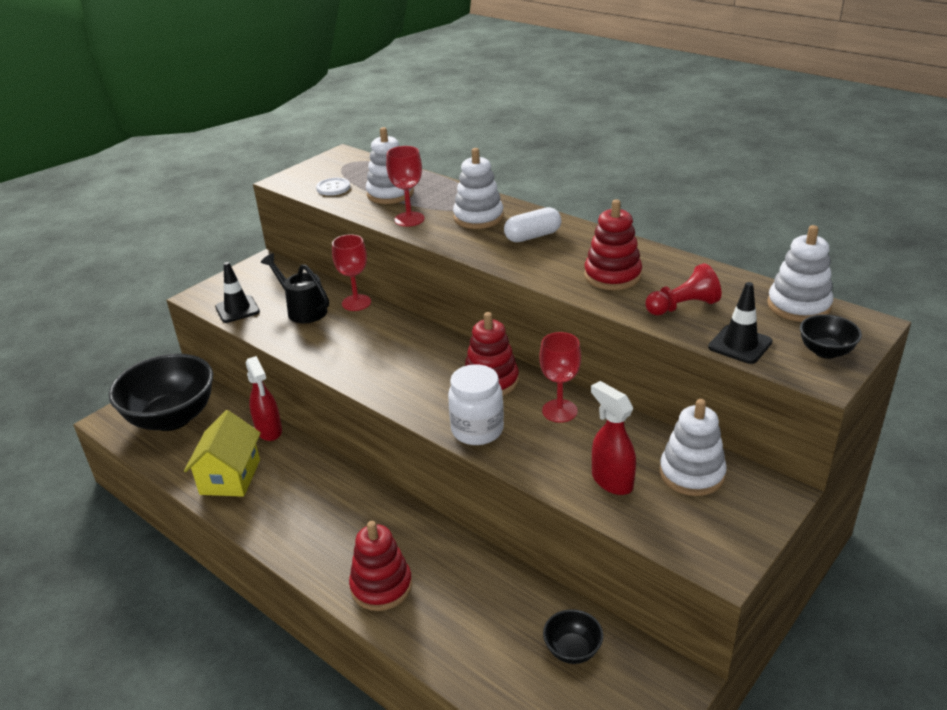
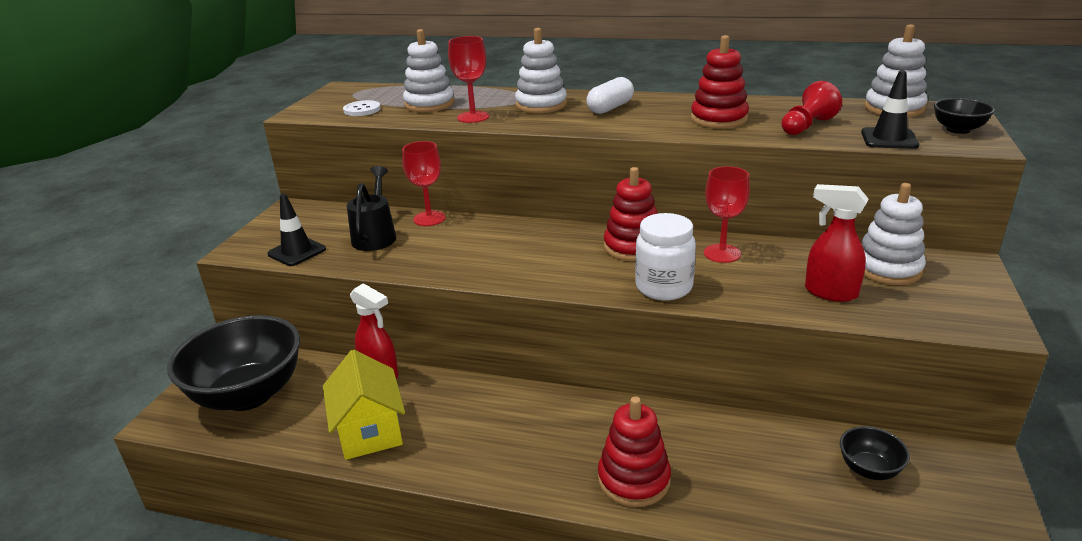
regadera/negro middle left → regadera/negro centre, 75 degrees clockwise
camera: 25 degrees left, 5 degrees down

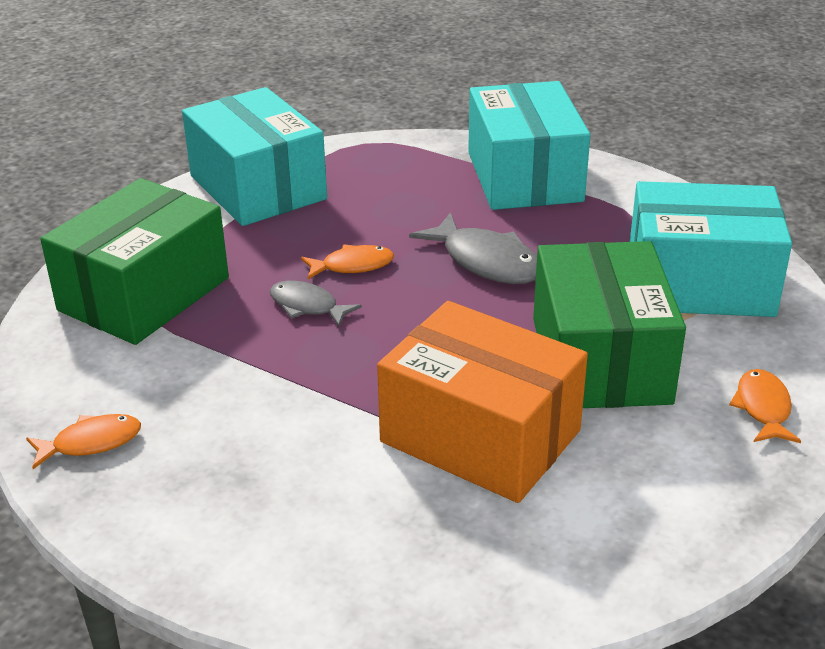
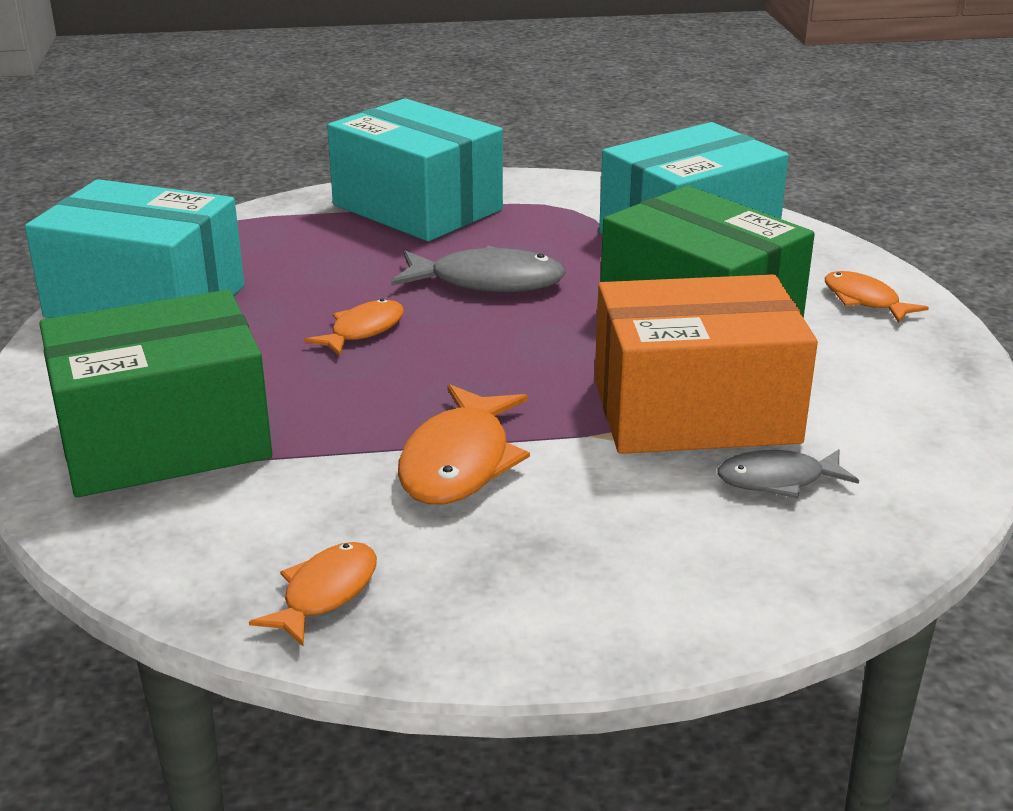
caja/verde (no. 1 from left) middle left, 75 degrees clockwise
- → pez/naranja (no. 3 from left) centre
pez/gris (no. 1 from left in the first image) centre → pez/gris (no. 2 from left) middle right, relocated
camera: 40 degrees left, 5 degrees down

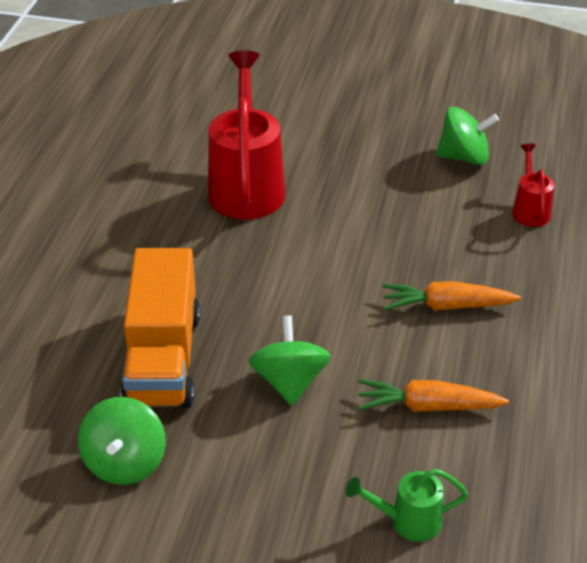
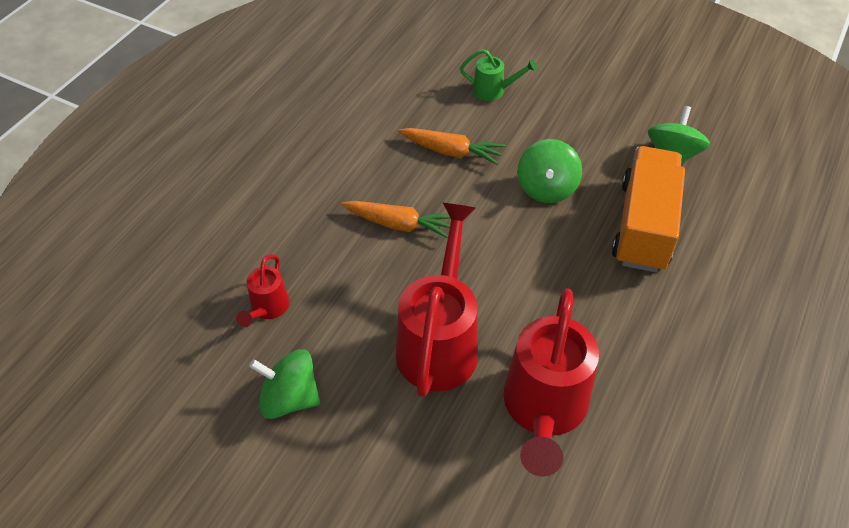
- → regadera/rojo (no. 2 from left) centre
camera: 165 degrees left, 10 degrees up

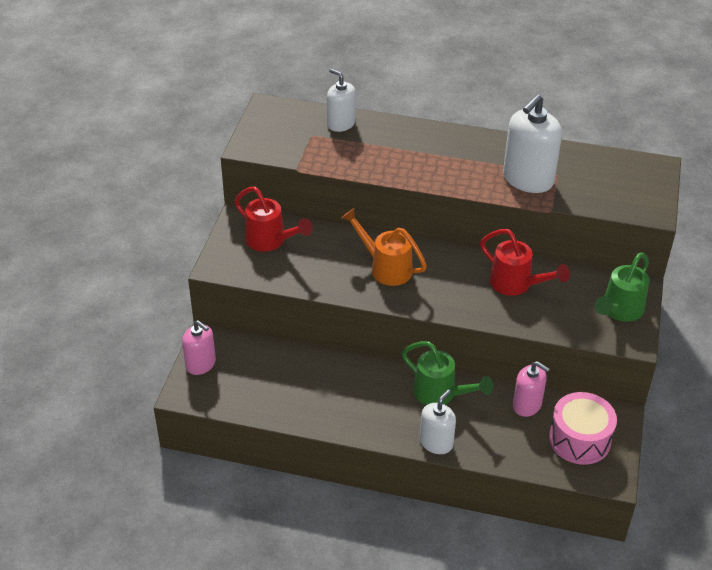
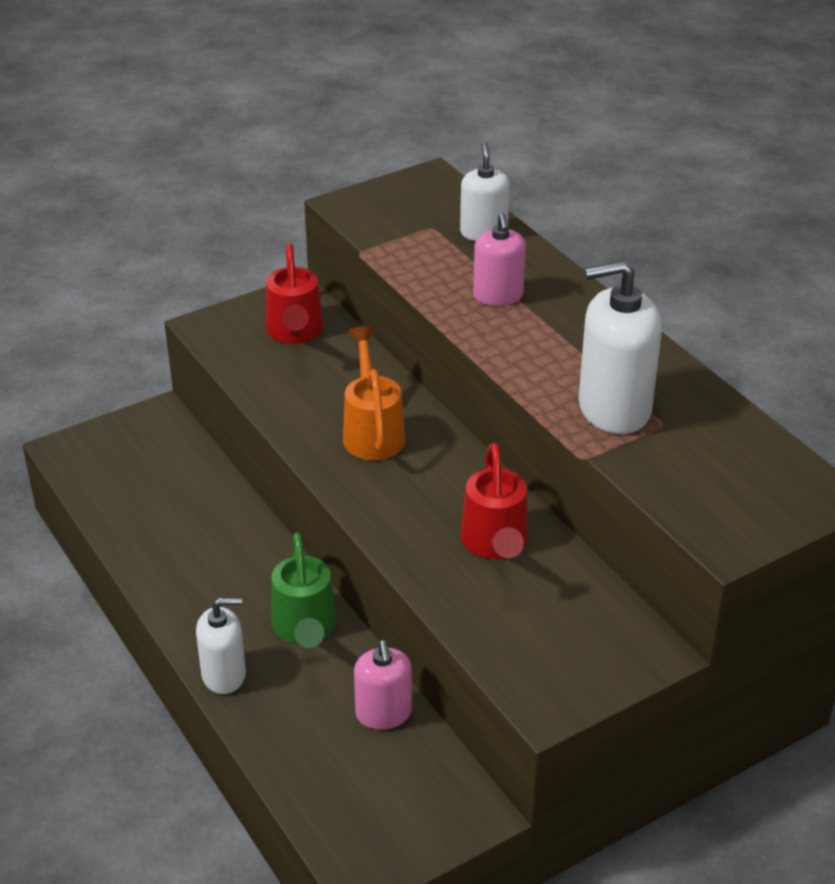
dispensador de jabón/rosa (no. 1 from left in the first image) middle left → dispensador de jabón/rosa (no. 2 from left) top centre, relocated
tambor/rosa bottom right → -
regadera/verde (no. 2 from left) middle right → -
camera: 45 degrees right, 5 degrees down

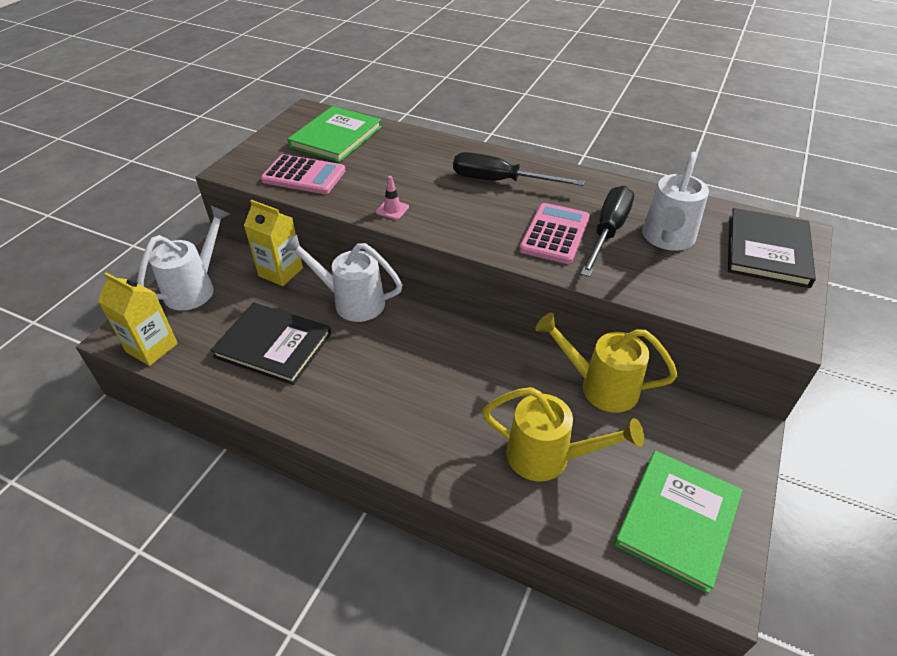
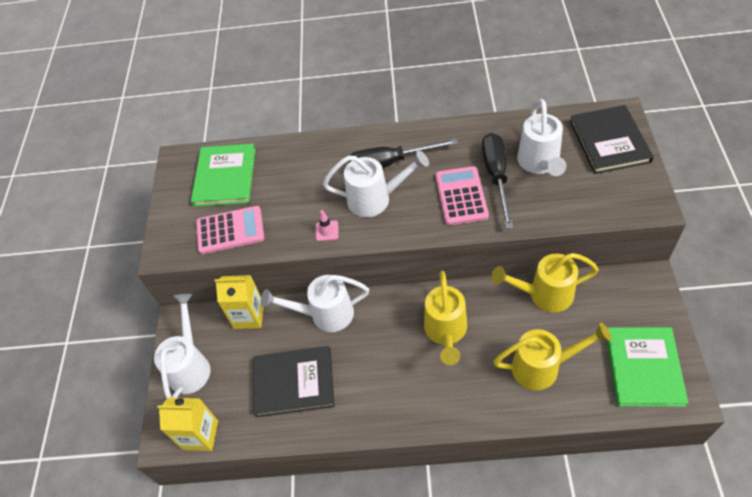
- → regadera/blanco (no. 3 from left) centre
- → regadera/amarillo (no. 1 from left) centre
camera: 20 degrees left, 10 degrees up

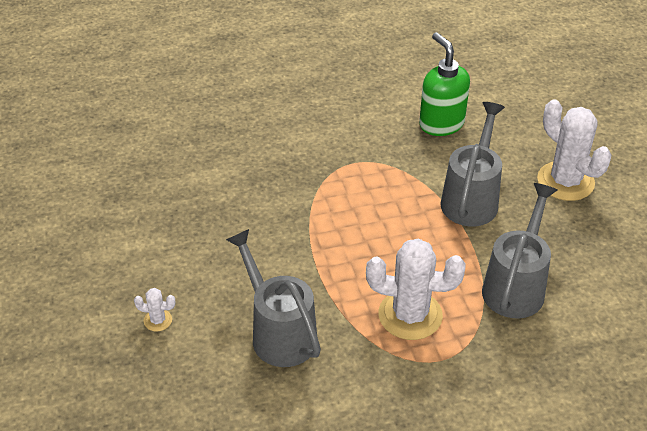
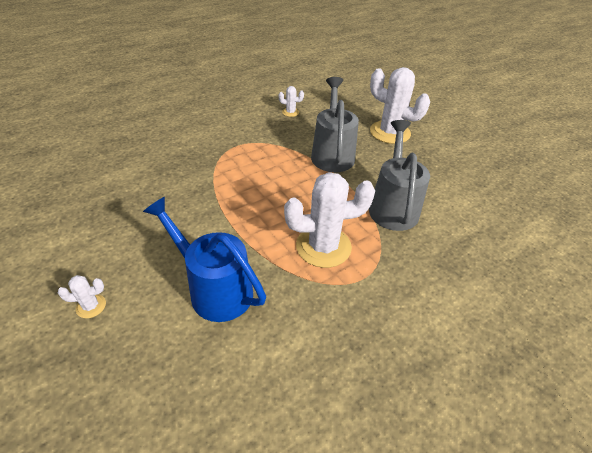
regadera/gris (no. 1 from left) bottom centre → regadera/azul centre
dispensador de jabón/verde top right → cactus/blanco (no. 2 from left) top centre
camera: 20 degrees left, 0 degrees up

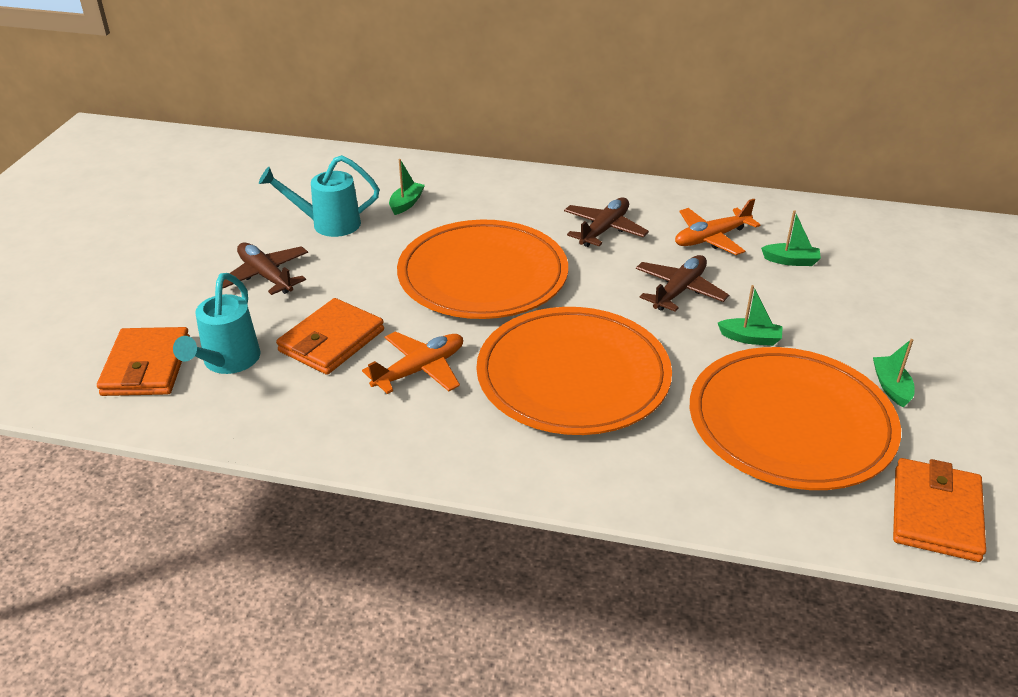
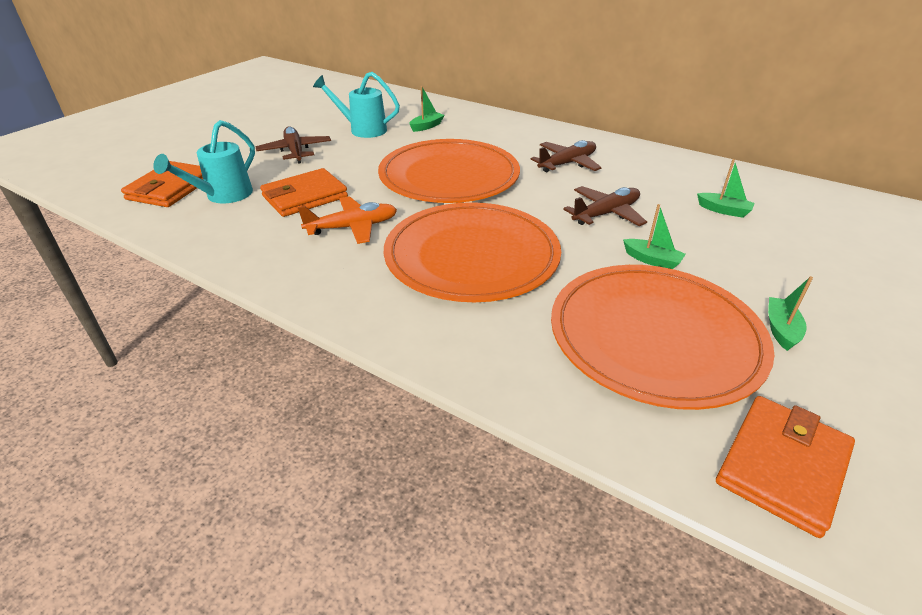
avión/naranja (no. 2 from left) top right → -
camera: 20 degrees right, 0 degrees up

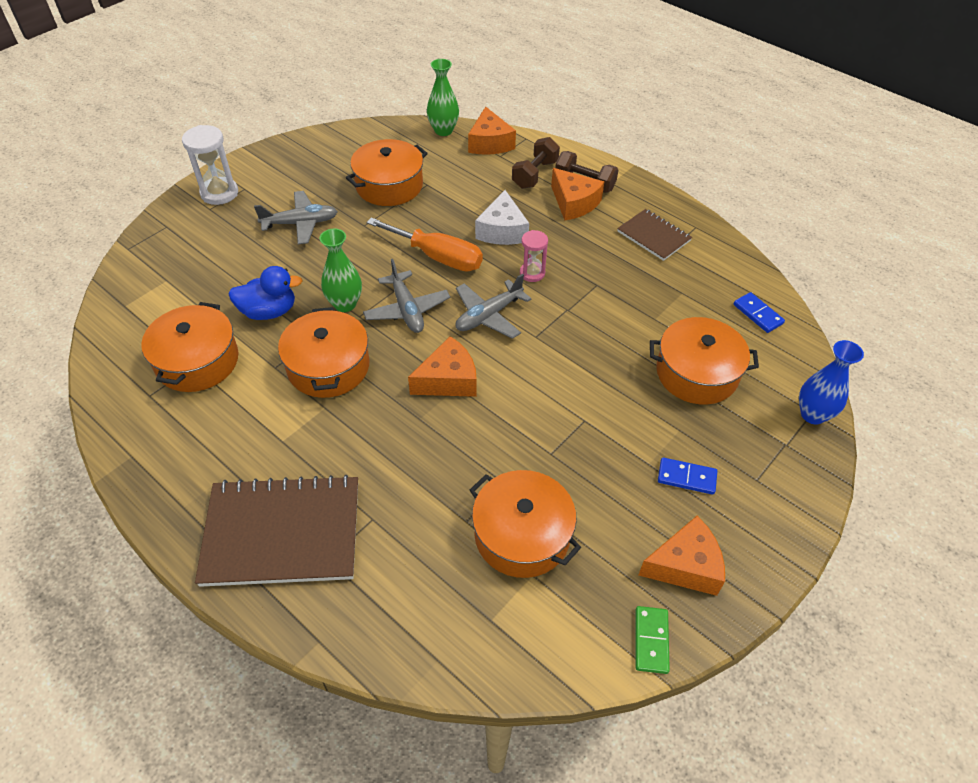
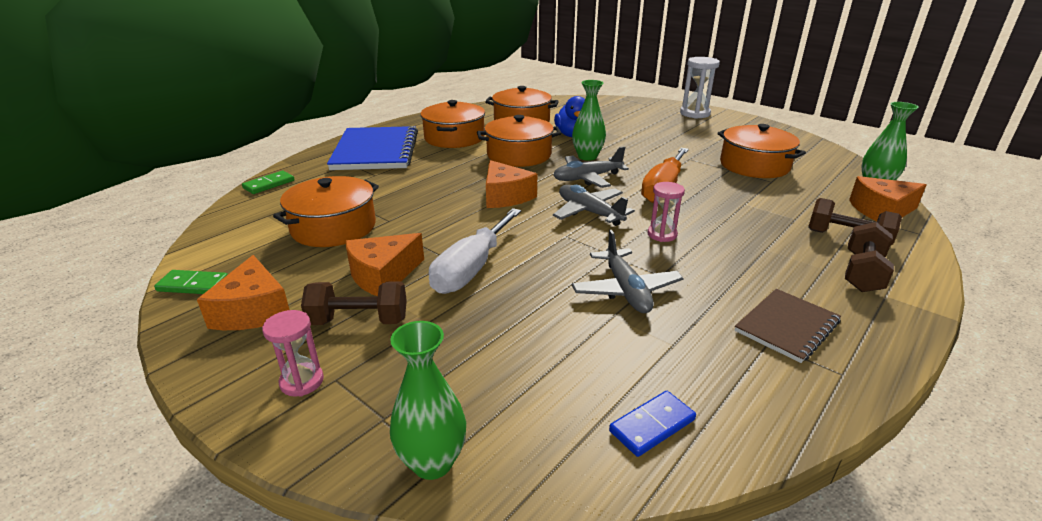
- → ficha de dominó/verde (no. 2 from left) middle left
- → reloj de arena/rosa (no. 1 from left) bottom left
ficha de dominó/azul (no. 1 from left) middle right → mancuerna/marrón (no. 1 from left) centre
cuaderno/marrón (no. 1 from left) bottom left → cuaderno/azul top centre
queso/naranja (no. 3 from left in the first image) top centre → queso/naranja (no. 2 from left) centre, relocated
florero/azul middle right → florero/verde (no. 1 from left) bottom centre
olla/naranja (no. 5 from left in the first image) middle right → olla/naranja (no. 2 from left) top centre, relocated
- → destornillador/blanco centre
avión/gris (no. 1 from left in the first image) top left → avión/gris (no. 3 from left) centre, relocated
queso/blanco top centre → -
camera: 90 degrees right, 20 degrees down

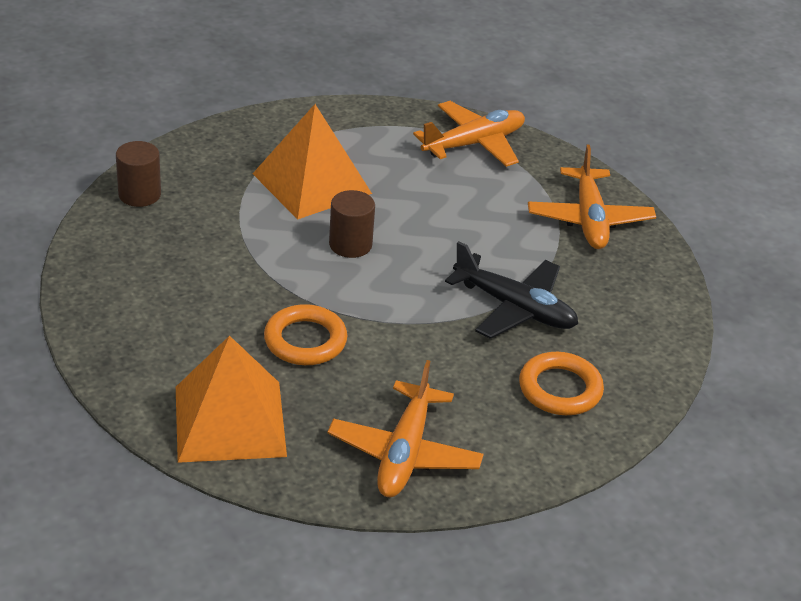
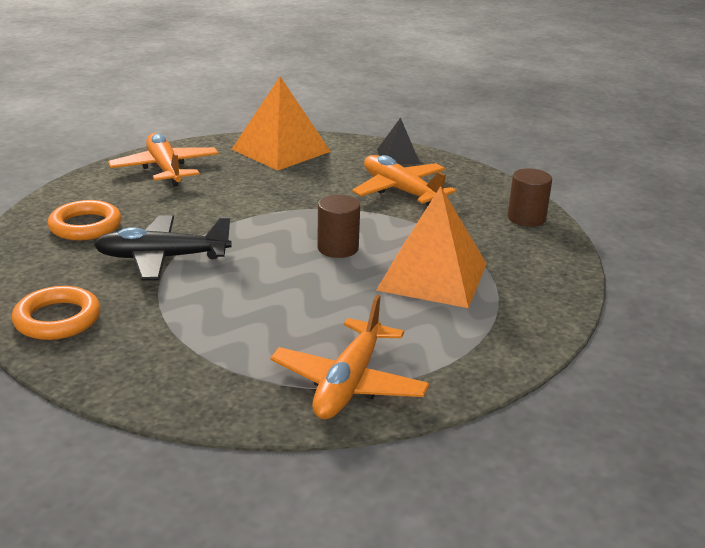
anillo/naranja (no. 1 from left) centre → anillo/naranja (no. 1 from left) middle left, relocated
avión/naranja (no. 3 from left) top right → avión/naranja (no. 3 from left) top centre, relocated
- → pirámide/negro top centre
camera: 145 degrees right, 10 degrees down

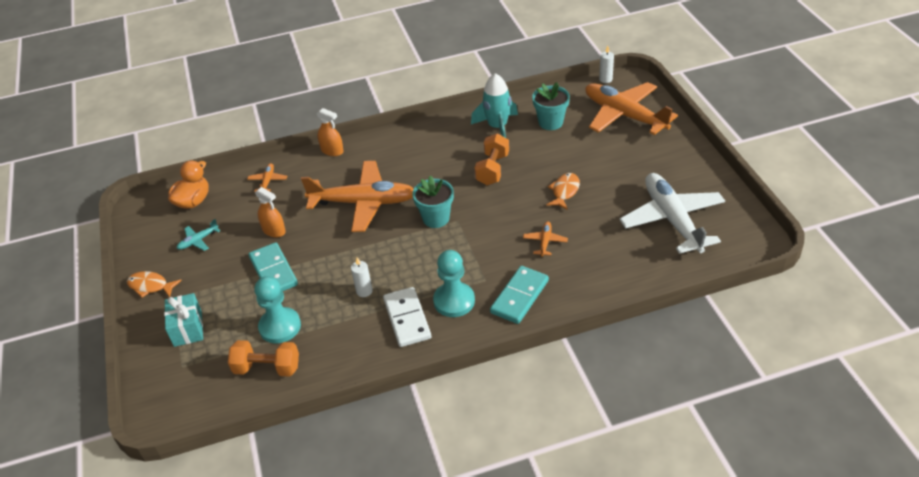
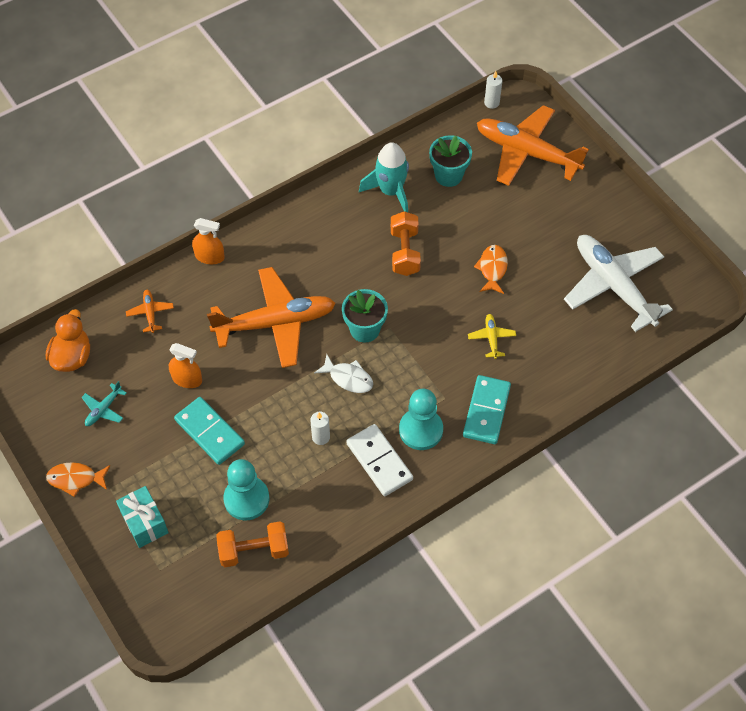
- → pez/blanco centre
avión/naranja (no. 3 from left) centre → avión/amarillo centre
camera: 20 degrees left, 15 degrees up

